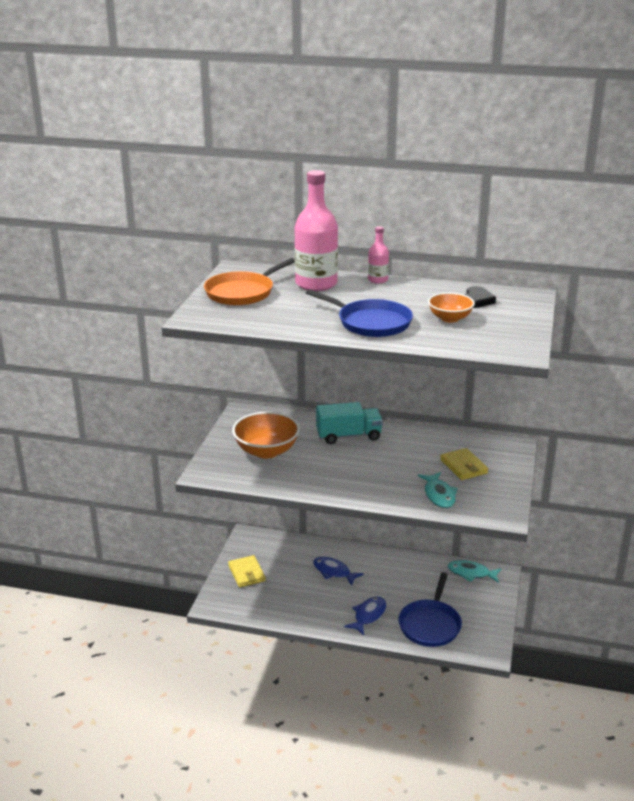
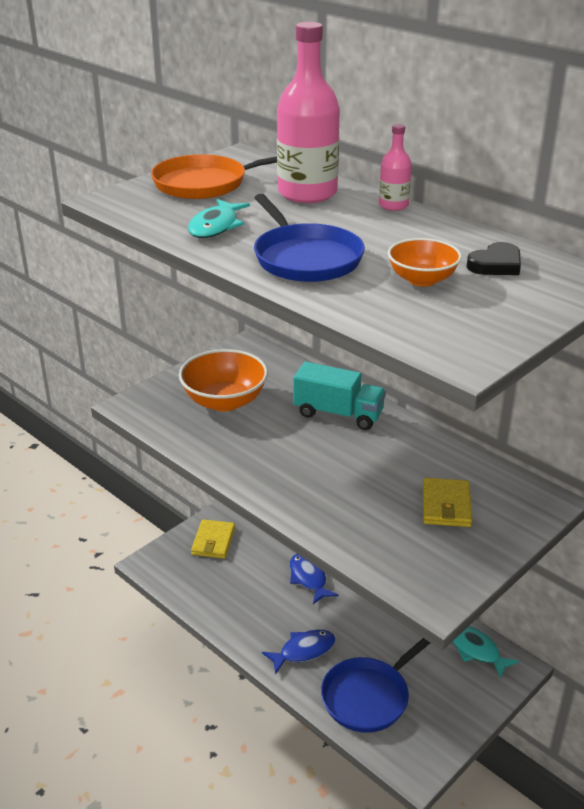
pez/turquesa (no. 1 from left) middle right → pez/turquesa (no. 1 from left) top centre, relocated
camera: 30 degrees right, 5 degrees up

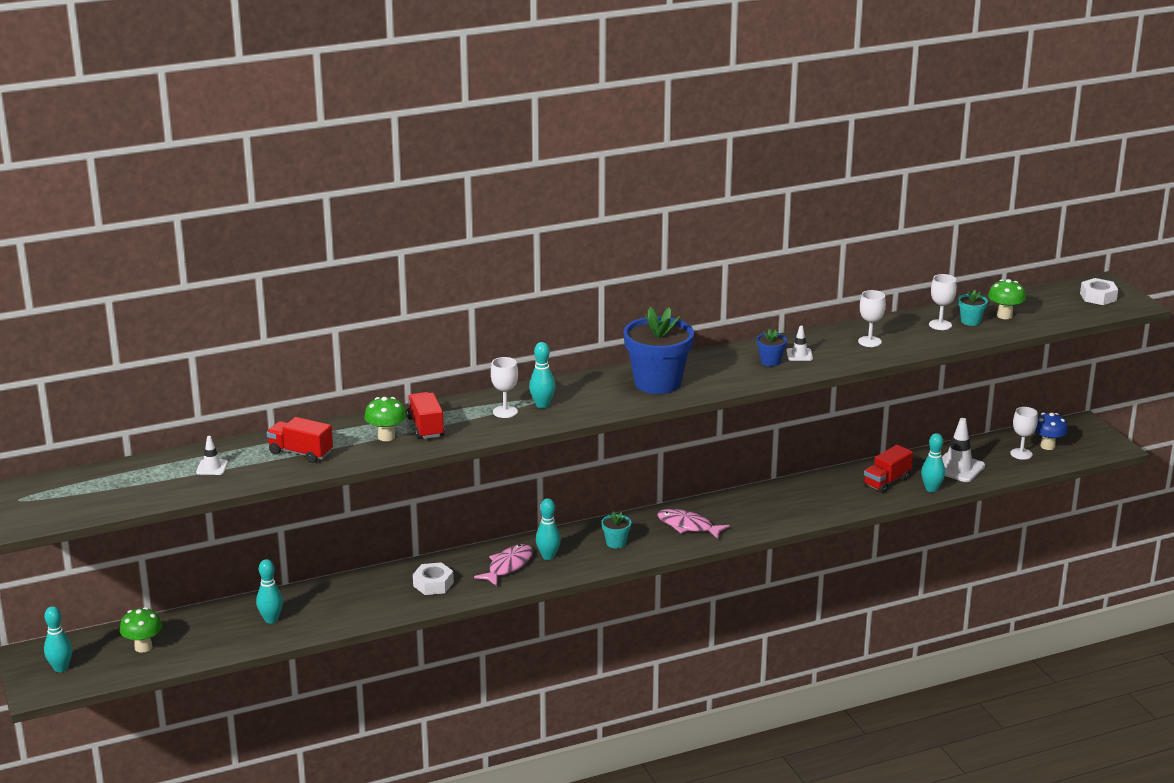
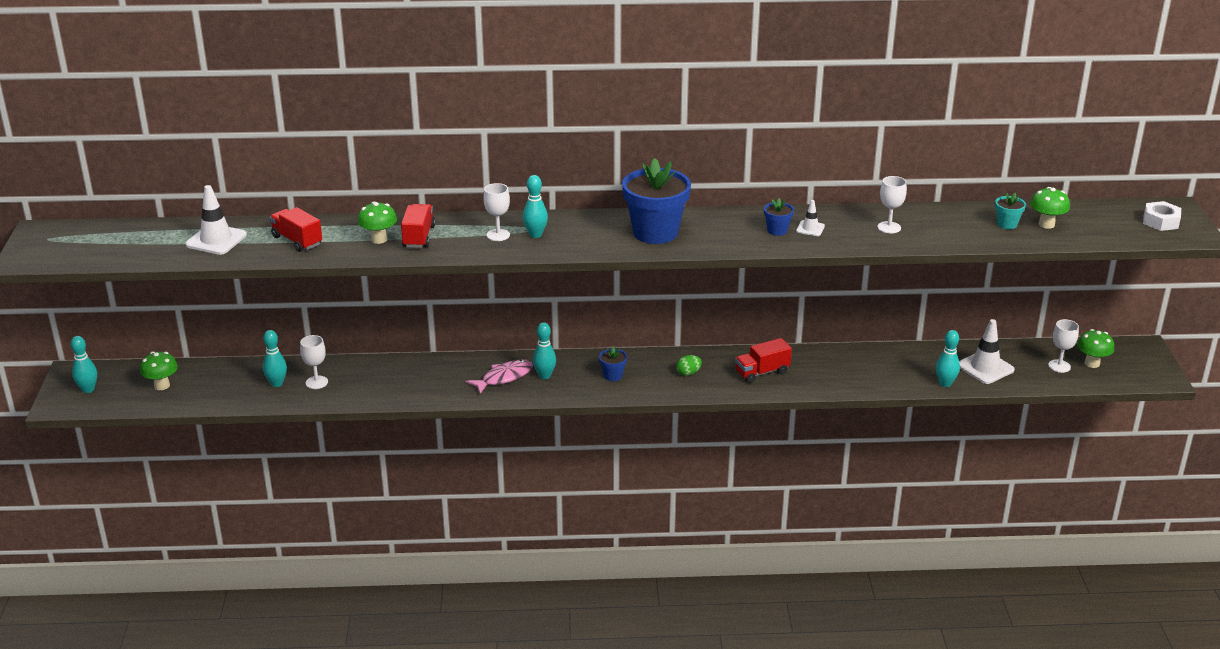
cono de tráfico/blanco (no. 1 from left) middle left, x1.87
copa/blanco (no. 3 from left in the first image) middle right → copa/blanco (no. 1 from left) middle left, relocated
maceta/turquesa (no. 1 from left) bottom centre → maceta/azul (no. 1 from left) centre
pez/rosa (no. 2 from left) bottom centre → huevo/verde centre
camión/rojo (no. 3 from left) middle right → camión/rojo (no. 3 from left) centre, relocated
seta/azul middle right → seta/verde (no. 4 from left) middle right
tuerca/blanco (no. 1 from left) bottom centre → -
camera: 20 degrees right, 5 degrees up

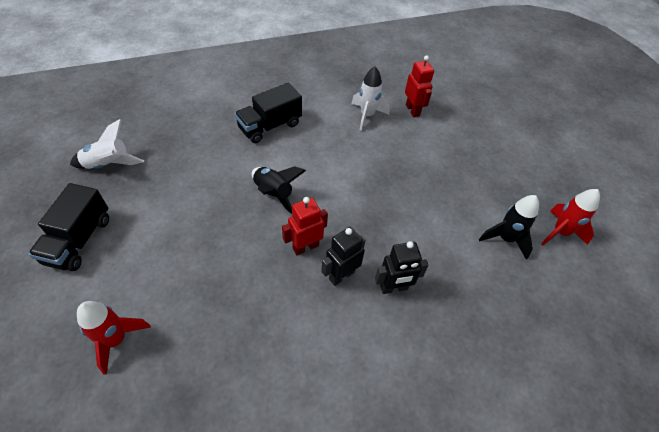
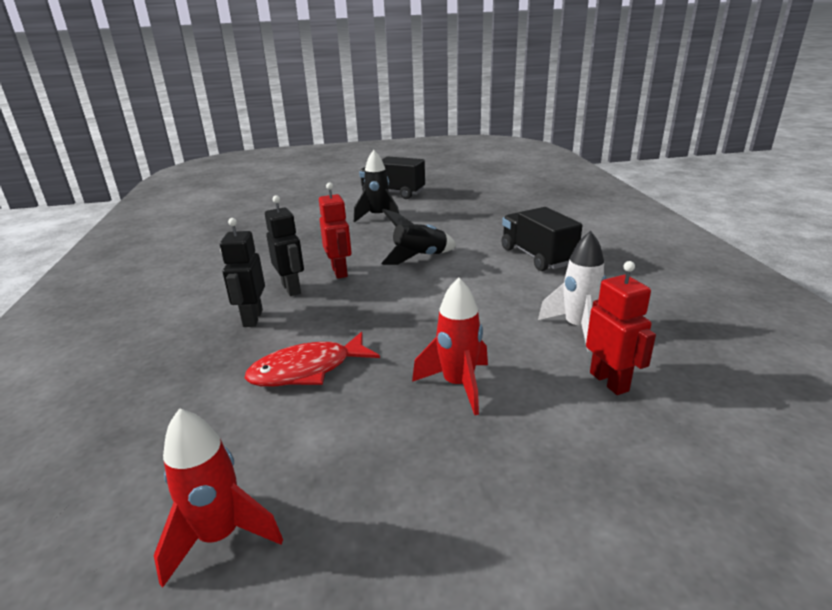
- → pez/rojo centre
cohete/negro (no. 2 from left in the first image) middle right → cohete/negro (no. 1 from left) top centre, relocated
cohete/rojo (no. 1 from left in the first image) bottom left → cohete/rojo (no. 2 from left) centre, relocated
robot/rojo (no. 2 from left) top centre → robot/rojo (no. 2 from left) middle right, 105 degrees counterclockwise
cohete/blanco (no. 1 from left) middle left → -
camera: 105 degrees right, 25 degrees down

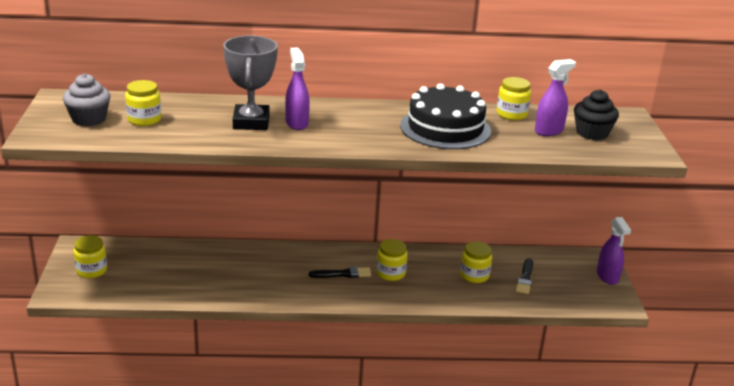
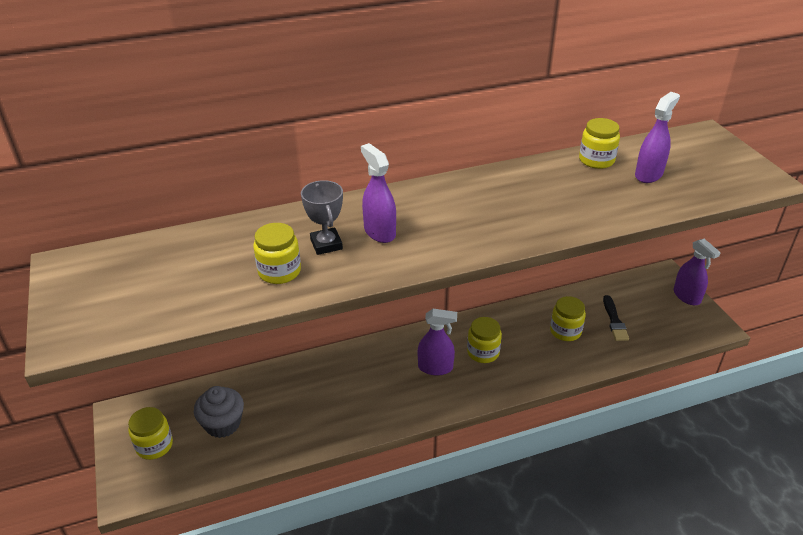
magdalena/gris top left → magdalena/gris bottom left, relocated
tarro/amarillo (no. 2 from left) top left → tarro/amarillo (no. 2 from left) centre, relocated
trofeo/gris top centre → trofeo/gris centre, x0.62
pincel/negro (no. 1 from left) bottom centre → pulverizador/morado (no. 2 from left) centre
tarta/negro top centre → -
magdalena/negro top right → -
camera: 15 degrees left, 10 degrees up

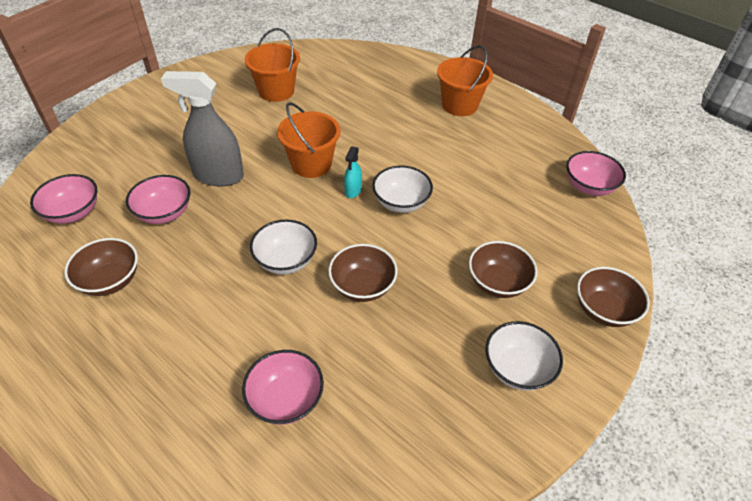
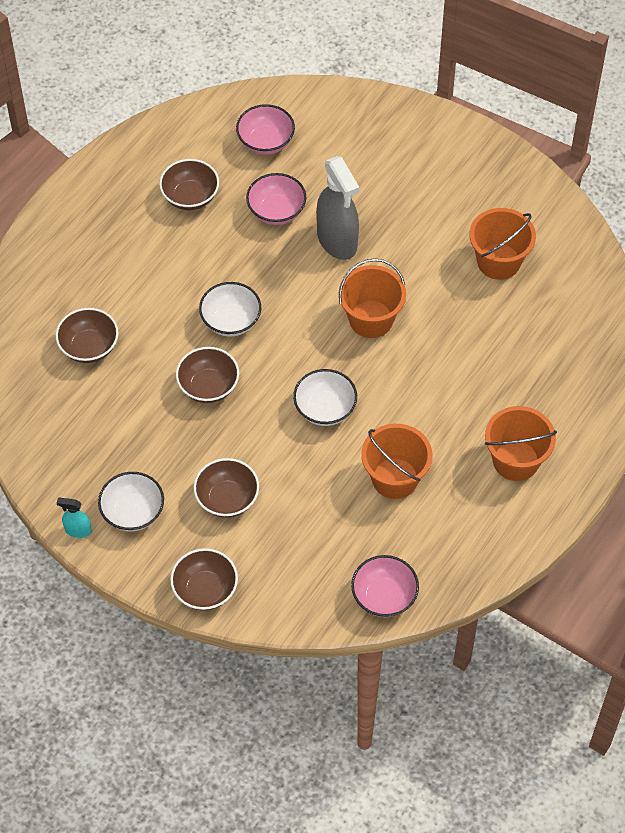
cuenco/rosa (no. 3 from left) bottom centre → cuenco/marrón (no. 1 from left) middle left
pulverizador/turquesa centre → pulverizador/turquesa middle left, relocated
pulverizador/gris top left → pulverizador/gris top centre, 150 degrees clockwise
- → balde/naranja (no. 2 from left) centre
camera: 85 degrees right, 10 degrees up

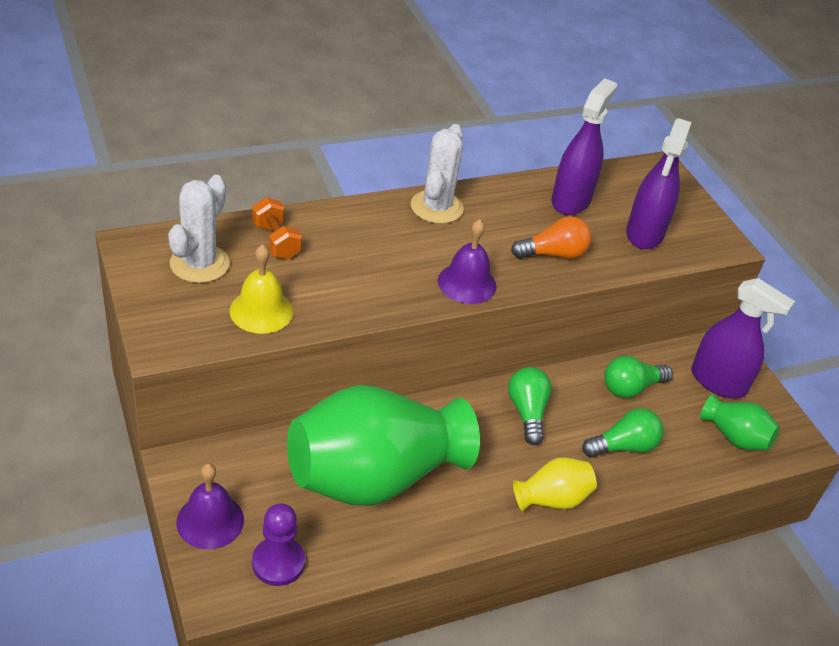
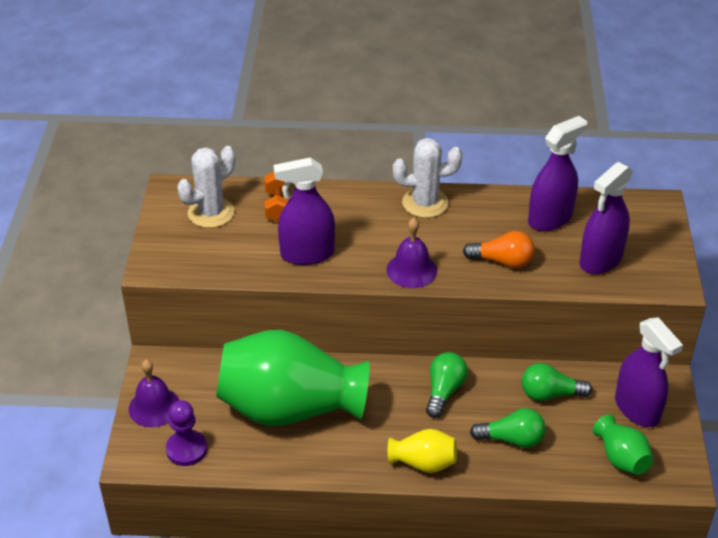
- → pulverizador/morado (no. 1 from left) centre
cactus/blanco (no. 2 from left) top centre, 45 degrees clockwise
campana/amarillo middle left → -
camera: 30 degrees right, 0 degrees up

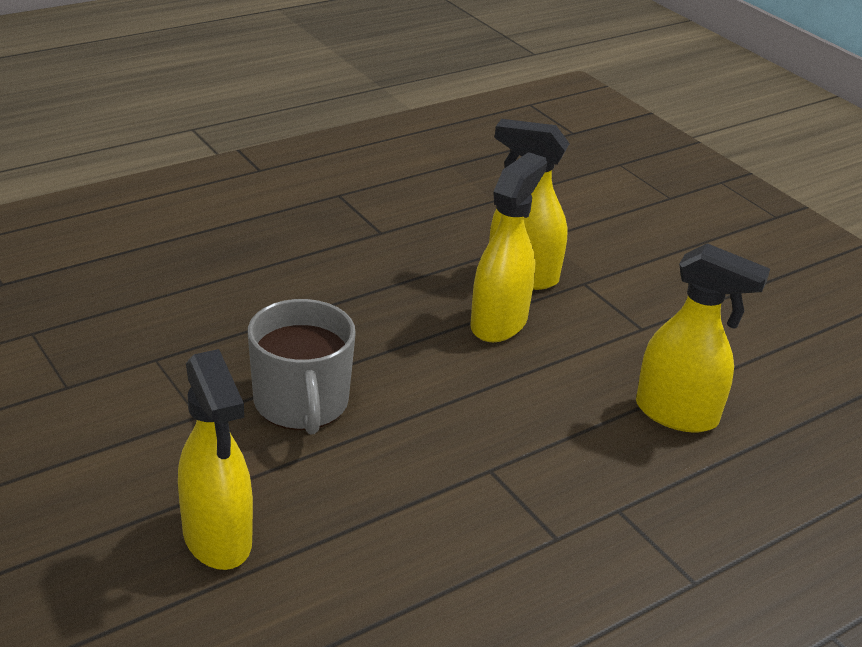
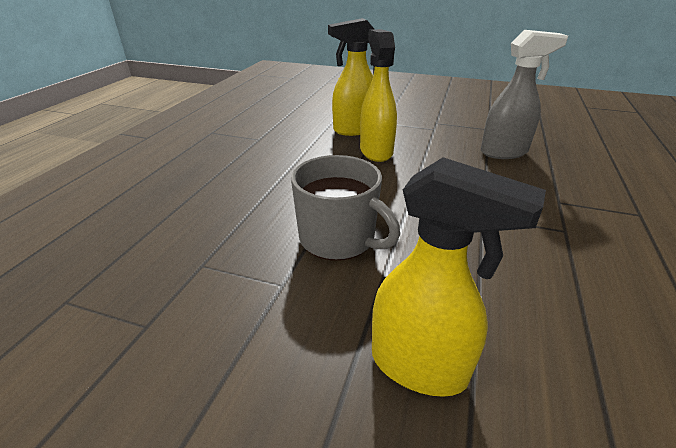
pulverizador/amarillo (no. 4 from left) middle right → pulverizador/gris top right
camera: 35 degrees left, 0 degrees up

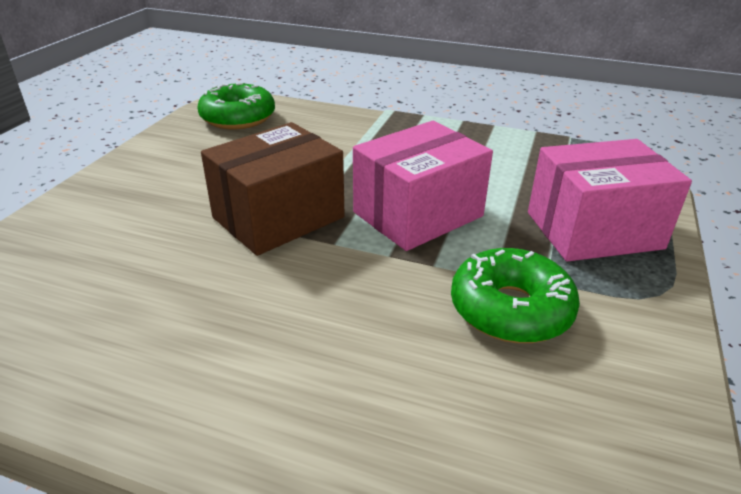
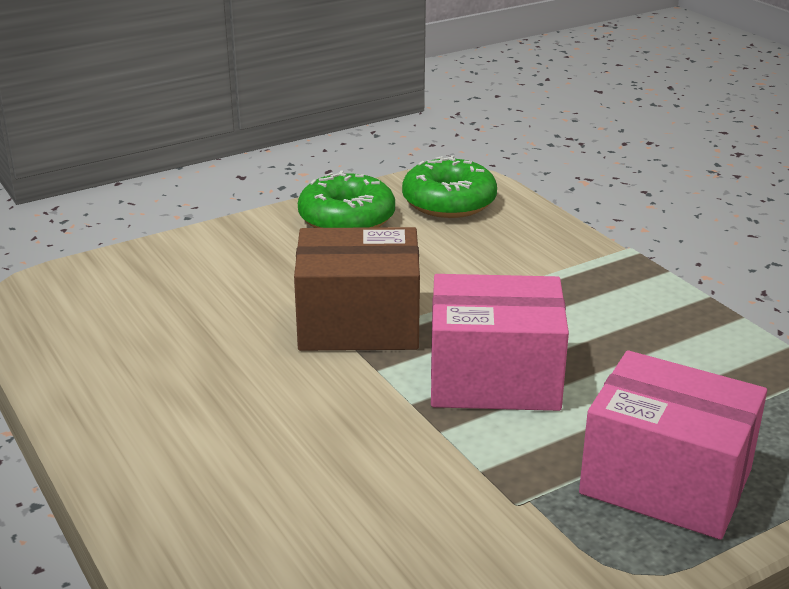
rosquilla/verde (no. 2 from left in the first image) middle right → rosquilla/verde (no. 1 from left) centre, relocated
camera: 40 degrees right, 5 degrees down

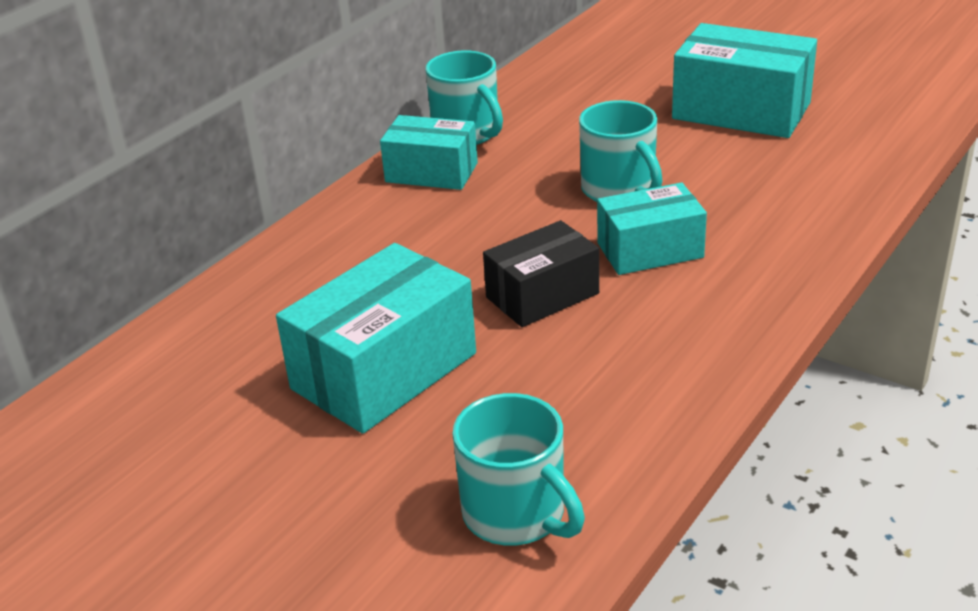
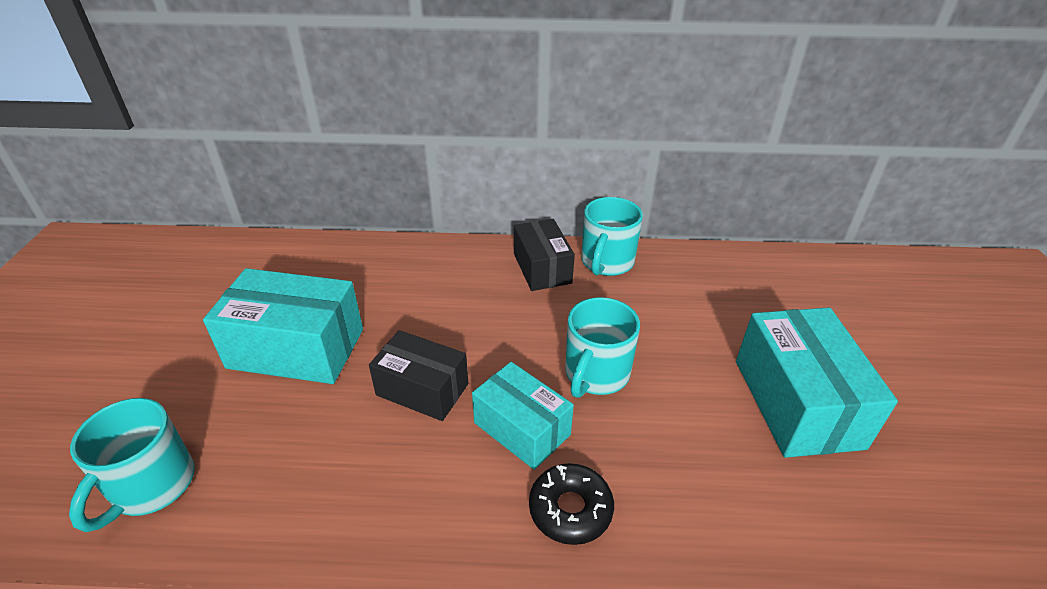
caja/turquesa (no. 2 from left) top centre → caja/negro (no. 2 from left) centre
- → rosquilla/negro bottom centre
camera: 55 degrees right, 5 degrees up

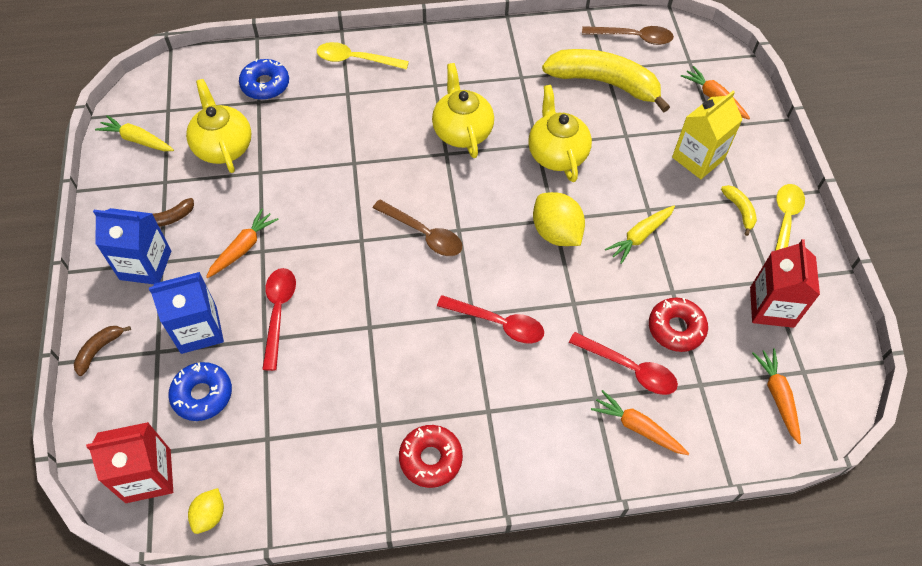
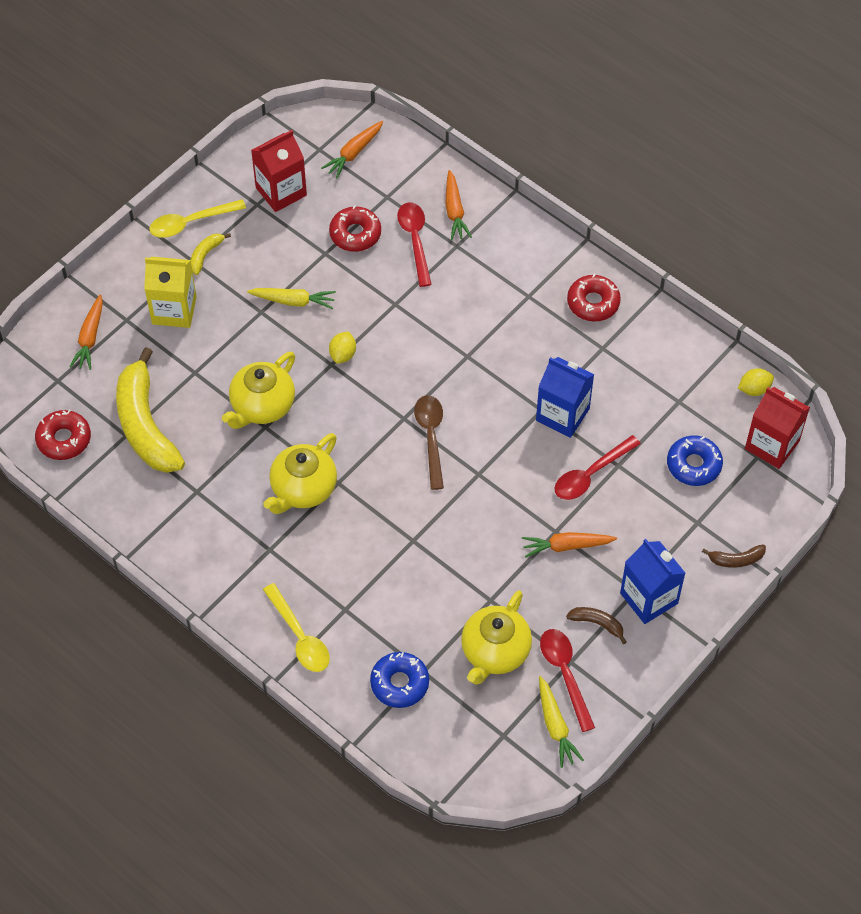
cuchara/marrón (no. 2 from left) top right → rosquilla/rojo (no. 1 from left) middle left
limón/amarillo (no. 2 from left in the first image) centre → limón/amarillo (no. 1 from left) centre, x0.57
cartón de leche/azul (no. 2 from left in the first image) middle left → cartón de leche/azul (no. 1 from left) centre, relocated
cuchara/rojo (no. 2 from left) centre → cuchara/rojo (no. 2 from left) bottom centre, relocated
camera: 130 degrees left, 0 degrees up

